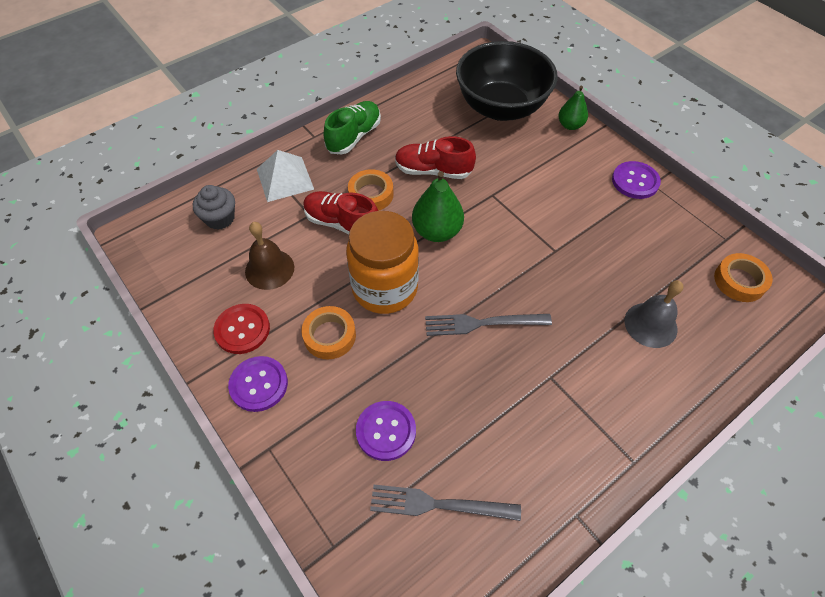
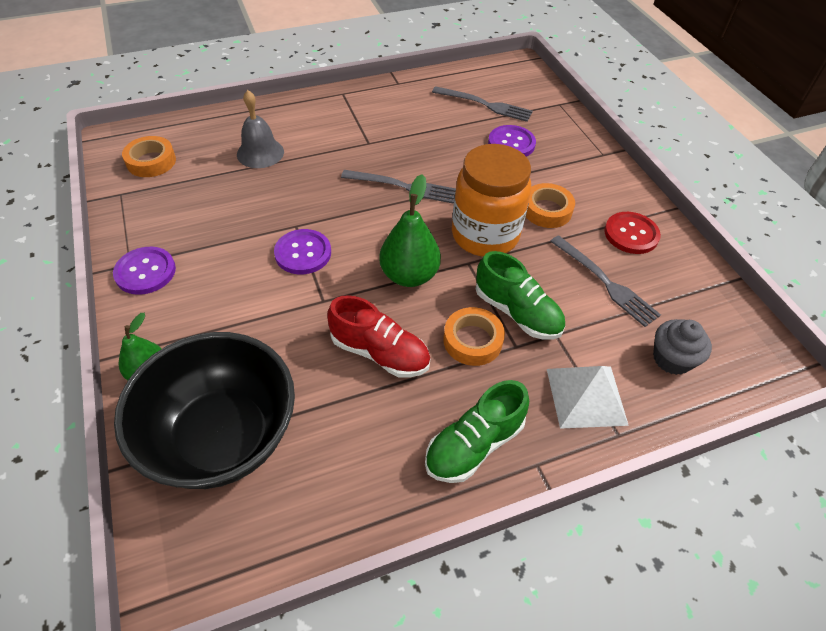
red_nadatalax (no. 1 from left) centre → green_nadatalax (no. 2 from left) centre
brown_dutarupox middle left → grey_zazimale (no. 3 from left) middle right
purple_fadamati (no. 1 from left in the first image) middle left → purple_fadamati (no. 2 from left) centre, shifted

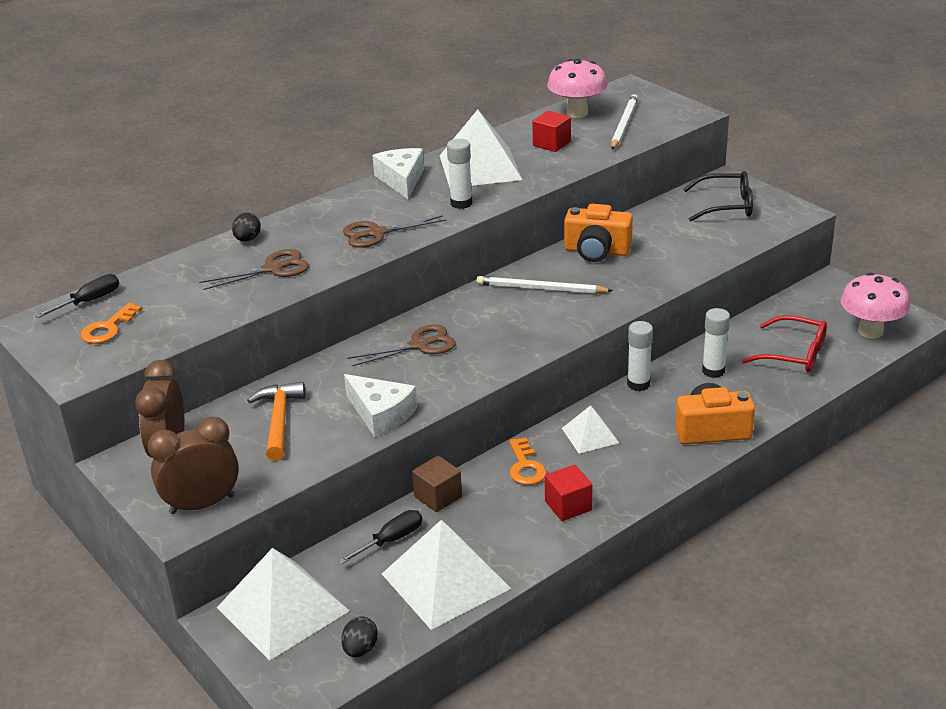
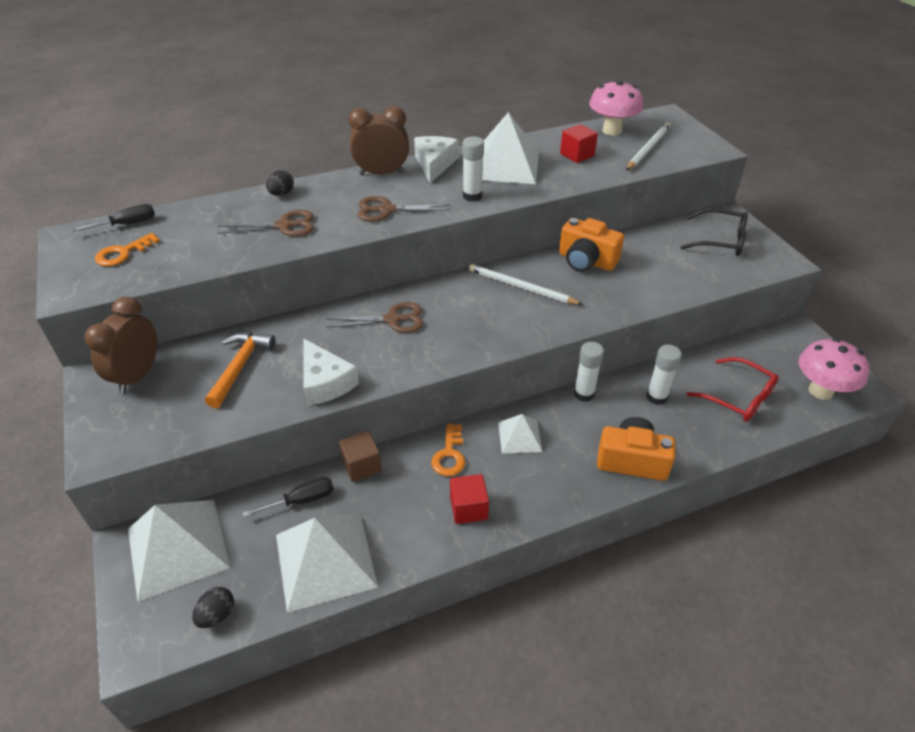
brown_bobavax (no. 2 from left) middle left → brown_bobavax (no. 2 from left) top centre, shifted

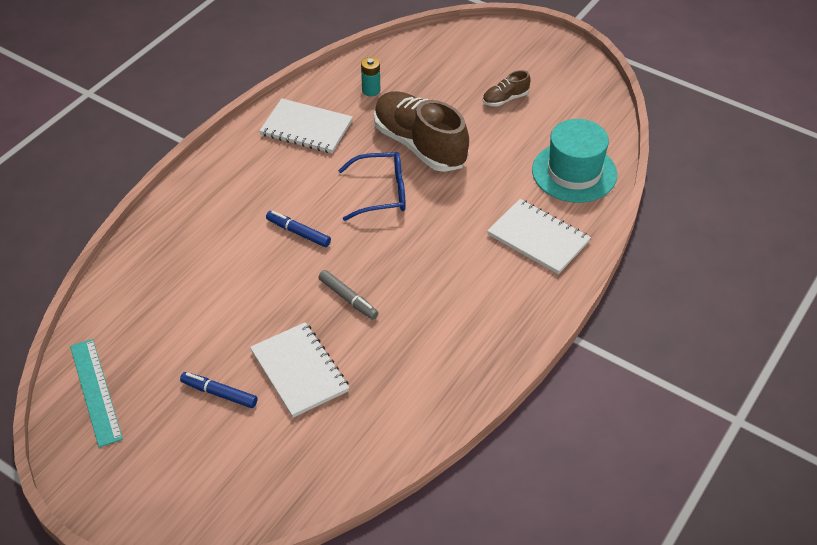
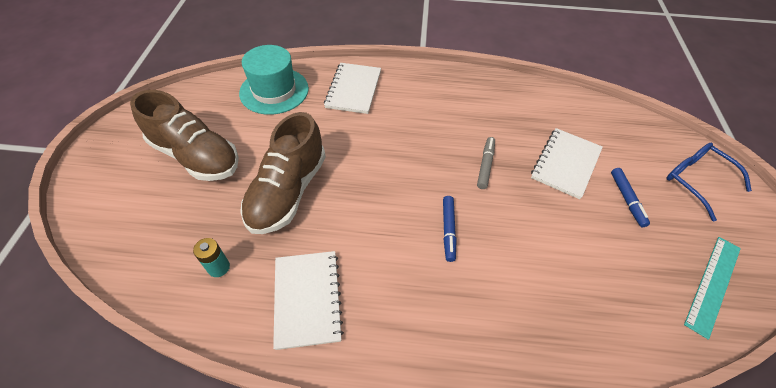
brown_nadatalax (no. 2 from left in the first image) top centre → brown_nadatalax (no. 1 from left) middle left, x2.25
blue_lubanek centre → blue_lubanek middle right, shifted

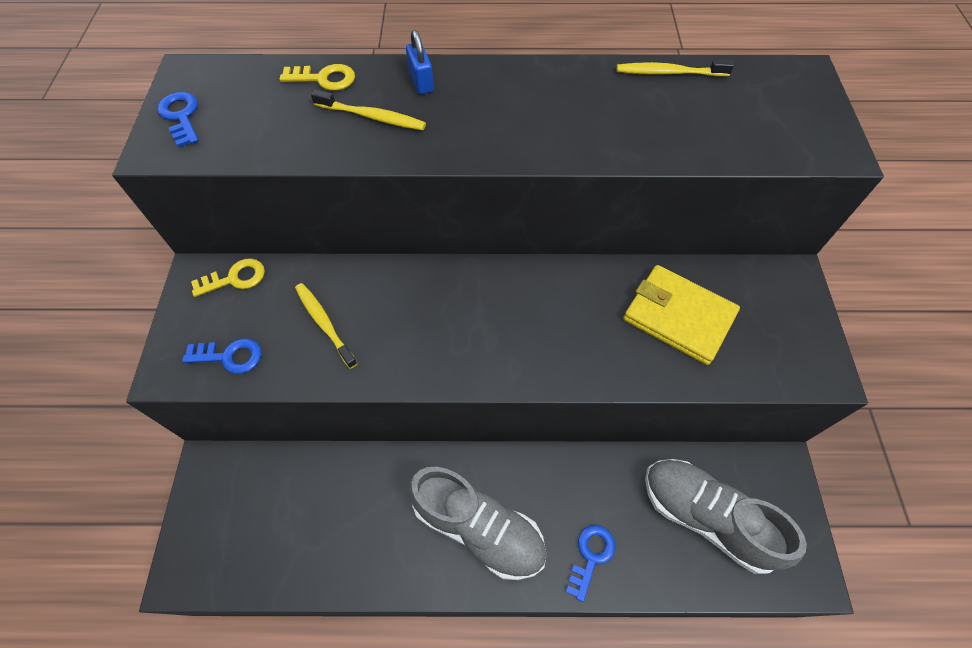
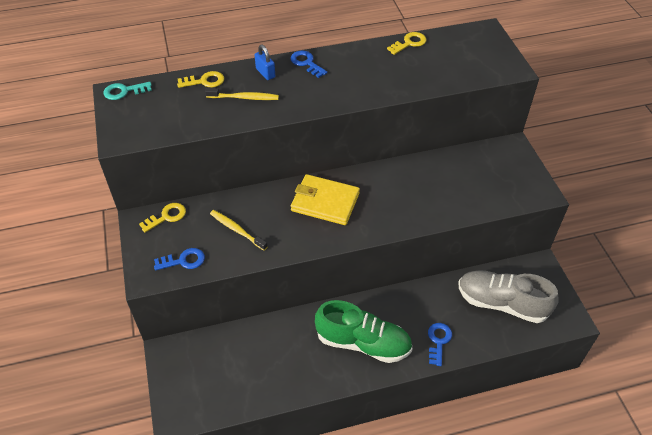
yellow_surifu (no. 3 from left) top right → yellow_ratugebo (no. 3 from left) top centre
blue_ratugebo (no. 1 from left in the first image) top left → blue_ratugebo (no. 2 from left) top centre, shifted
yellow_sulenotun middle right → yellow_sulenotun centre, shifted
grey_nadatalax (no. 1 from left) bottom centre → green_nadatalax bottom centre
- → turquoise_ratugebo top left

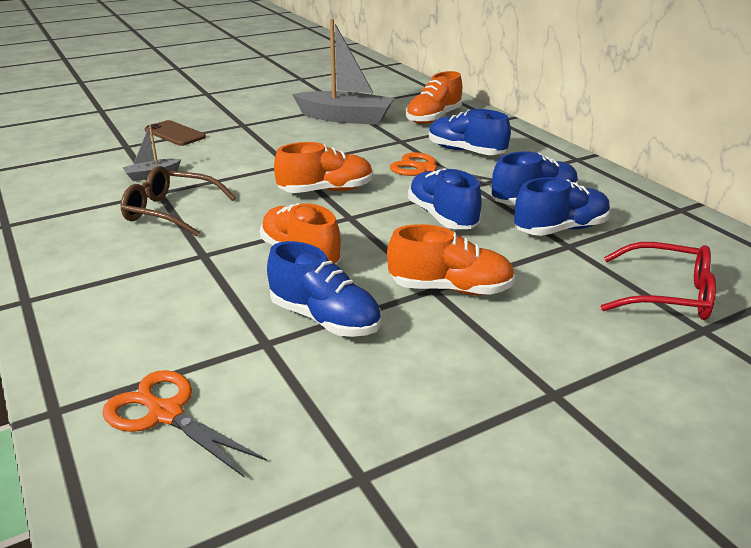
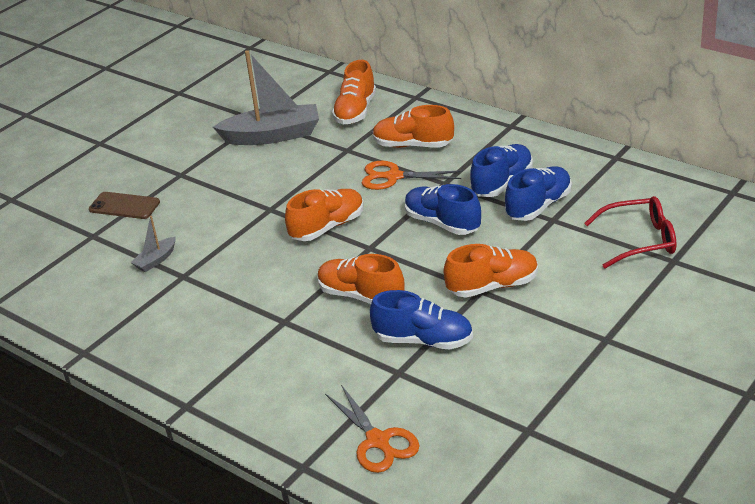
blue_nadatalax (no. 3 from left) top centre → orange_nadatalax (no. 4 from left) top centre
brown_lubanek middle left → -
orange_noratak (no. 1 from left) bottom left → orange_noratak (no. 1 from left) bottom centre, 135 degrees counterclockwise

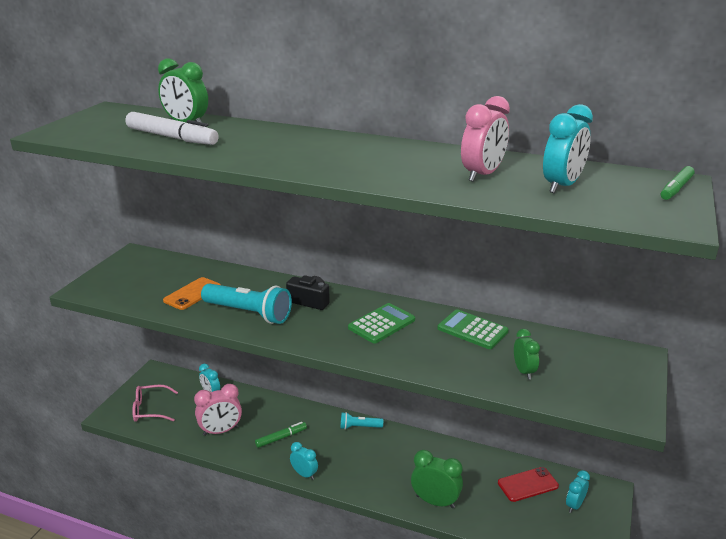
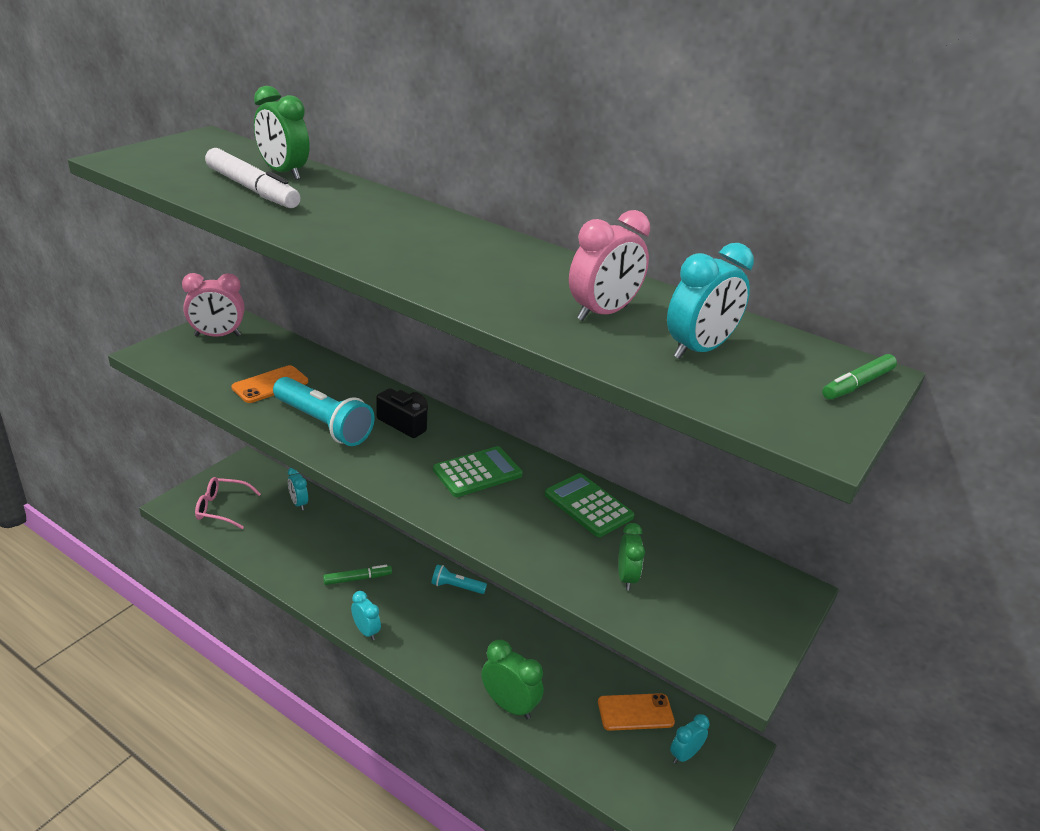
pink_bobavax (no. 1 from left) bottom left → pink_bobavax (no. 1 from left) middle left, shifted
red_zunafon bottom right → orange_zunafon (no. 2 from left) bottom centre

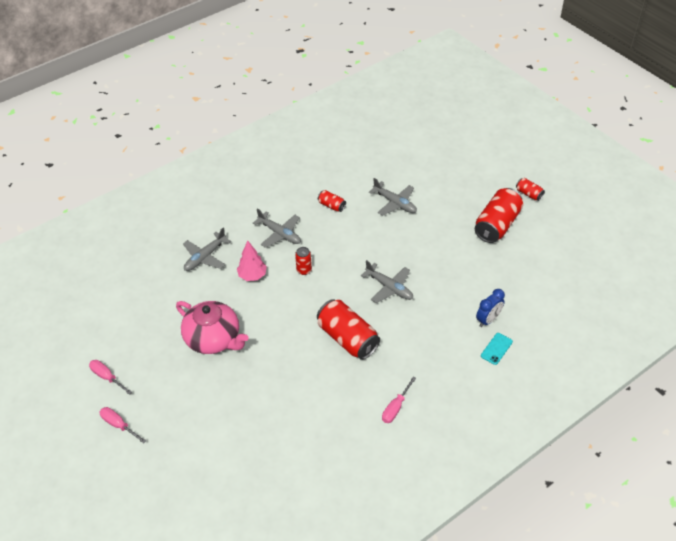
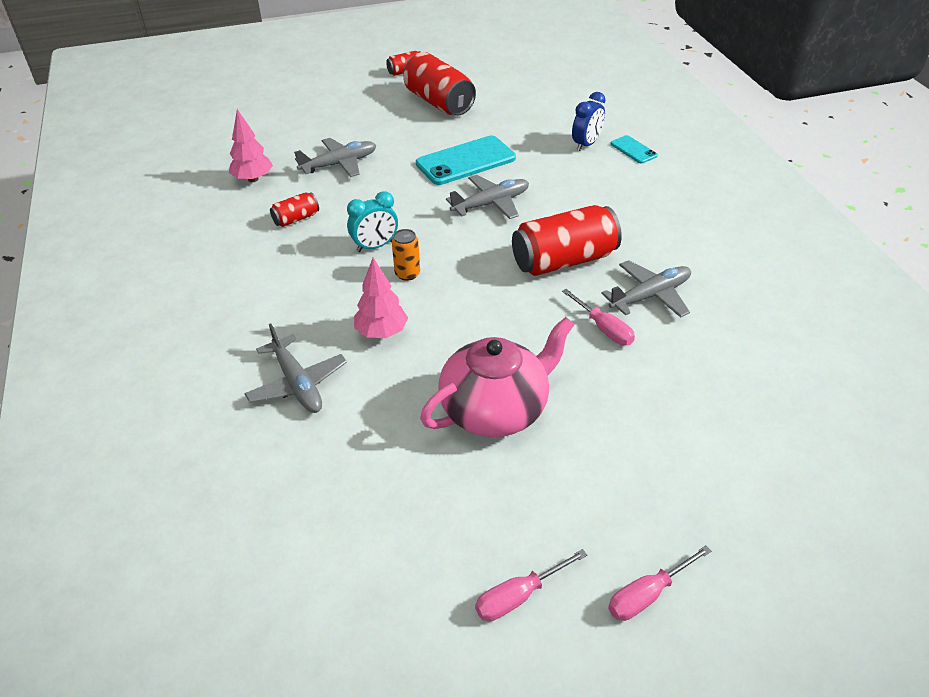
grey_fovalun (no. 2 from left in the first image) centre → grey_fovalun (no. 4 from left) middle right, shifted
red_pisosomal (no. 1 from left) centre → orange_pisosomal centre
blue_bobavax middle right → blue_bobavax top centre, 60 degrees clockwise
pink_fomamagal (no. 3 from left in the first image) bottom centre → pink_fomamagal (no. 2 from left) centre, shifted
- → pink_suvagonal (no. 1 from left) top left
- → turquoise_zunafon (no. 1 from left) top centre
- → turquoise_bobavax top centre

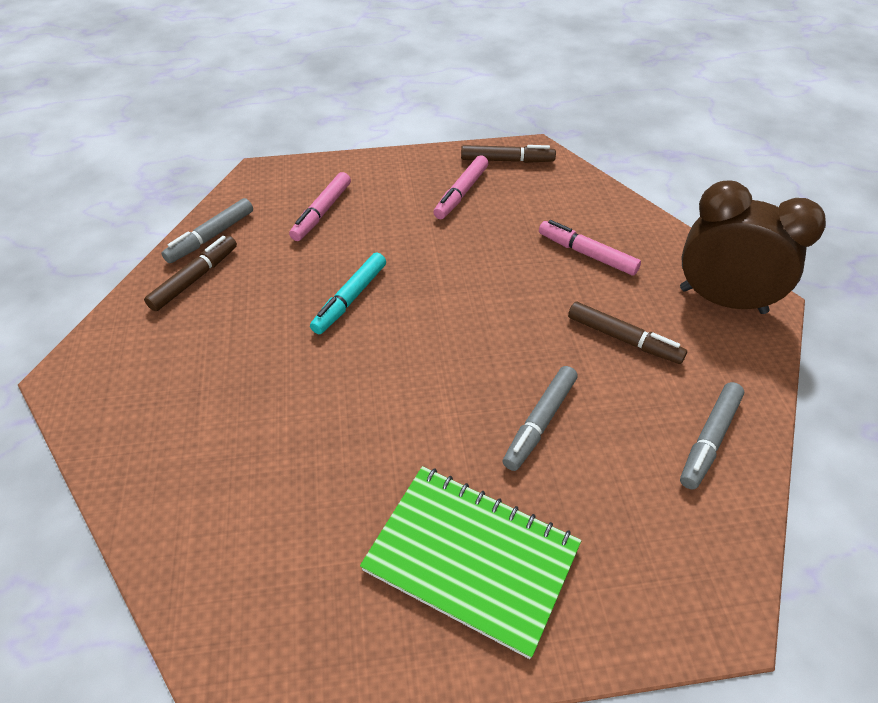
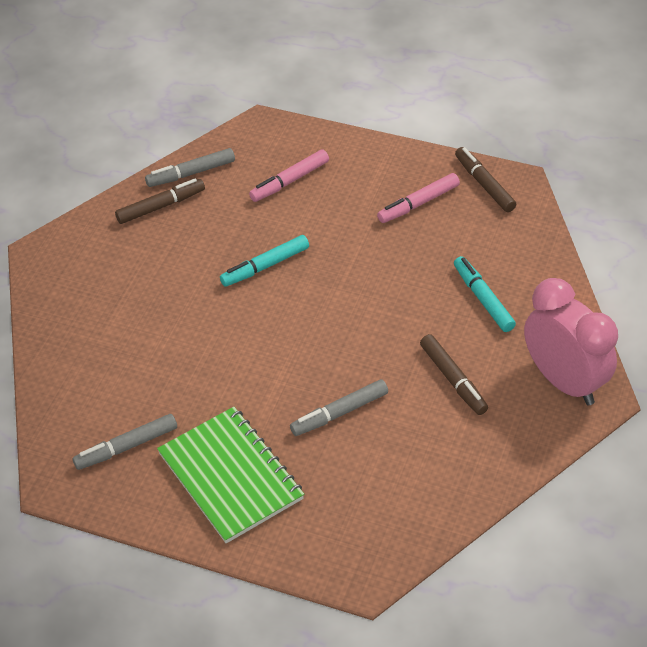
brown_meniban (no. 2 from left in the first image) top centre → brown_meniban (no. 3 from left) top right, 150 degrees counterclockwise
brown_bobavax middle right → pink_bobavax middle right
pink_meniban (no. 3 from left) middle right → turquoise_meniban (no. 2 from left) middle right
grey_meniban (no. 3 from left in the first image) middle right → grey_meniban (no. 1 from left) bottom left, shifted

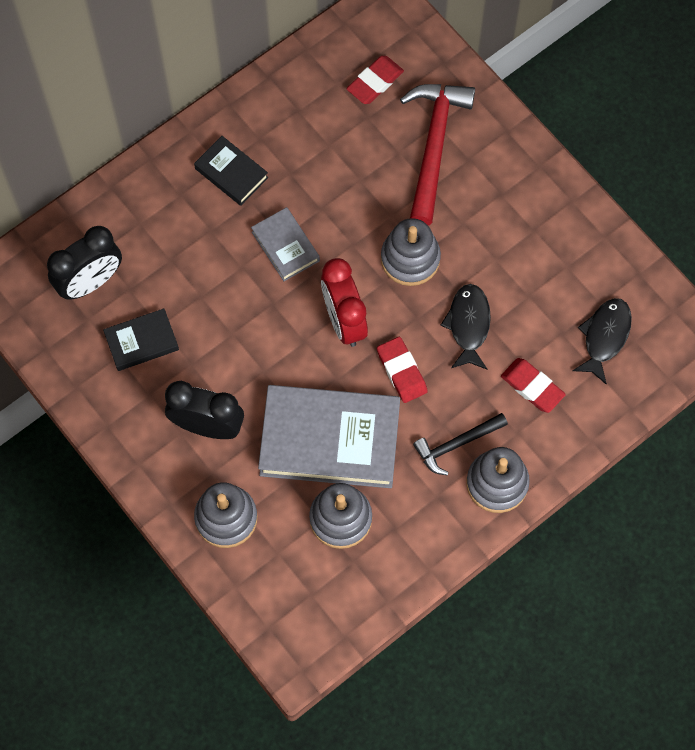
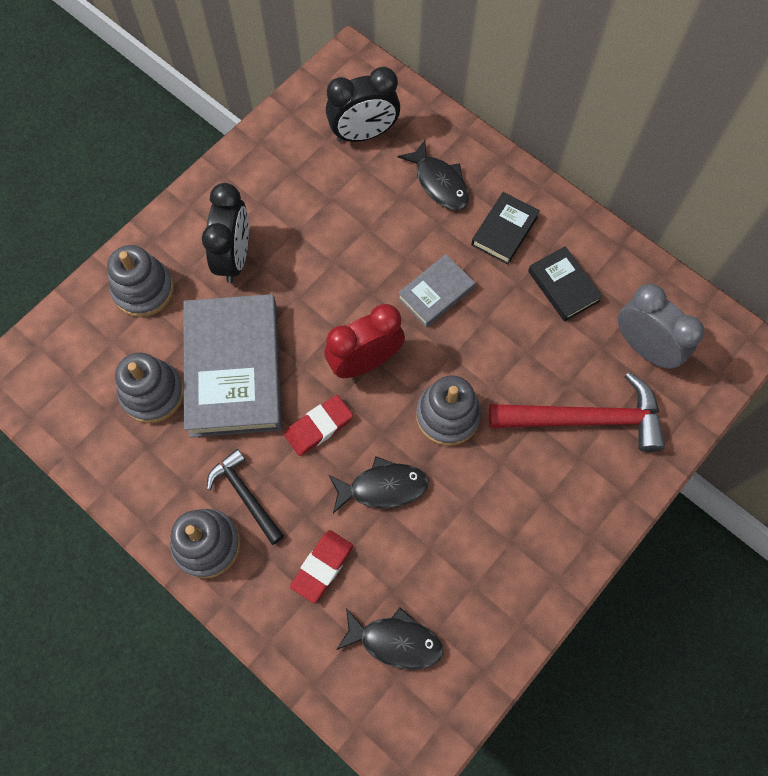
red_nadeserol (no. 1 from left) top centre → grey_bobavax middle right
black_bobavax (no. 1 from left in the first image) middle left → black_bobavax (no. 2 from left) top centre, 60 degrees counterclockwise
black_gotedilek (no. 1 from left in the first image) middle left → black_gotedilek (no. 2 from left) middle right, shifted
- → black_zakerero (no. 3 from left) top centre

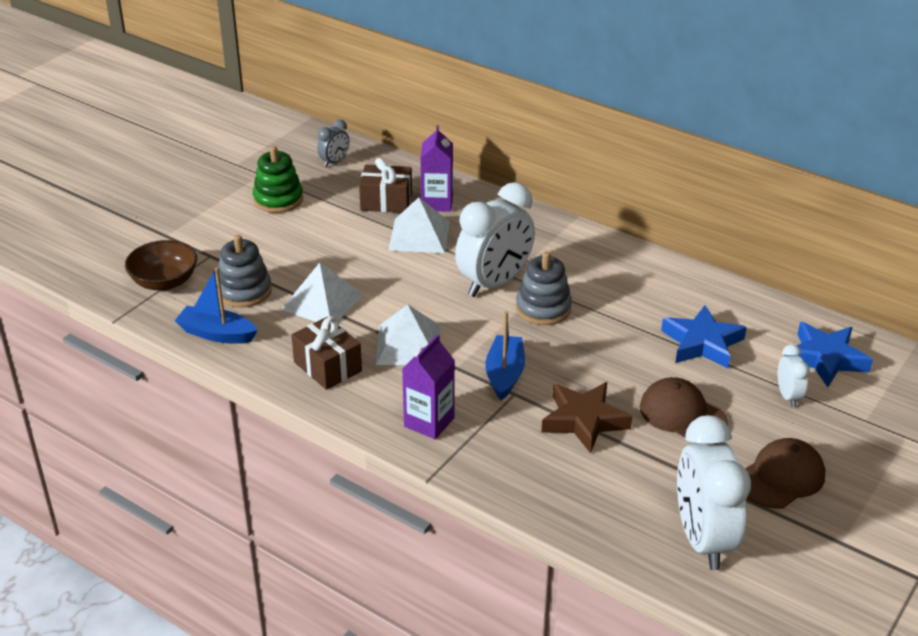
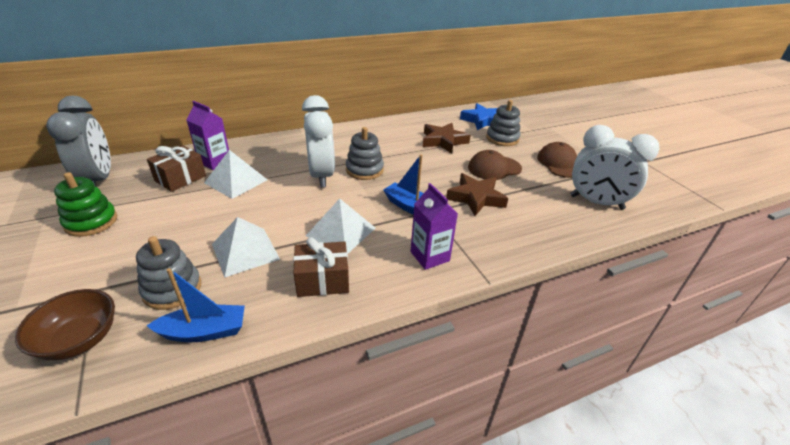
grey_bobavax top centre → grey_bobavax top left, x2.13
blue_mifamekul (no. 1 from left) middle left → blue_mifamekul (no. 1 from left) bottom left, 150 degrees counterclockwise
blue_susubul (no. 1 from left) middle right → brown_susubul (no. 1 from left) top centre
white_bobavax (no. 3 from left) middle right → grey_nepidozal (no. 3 from left) top centre

